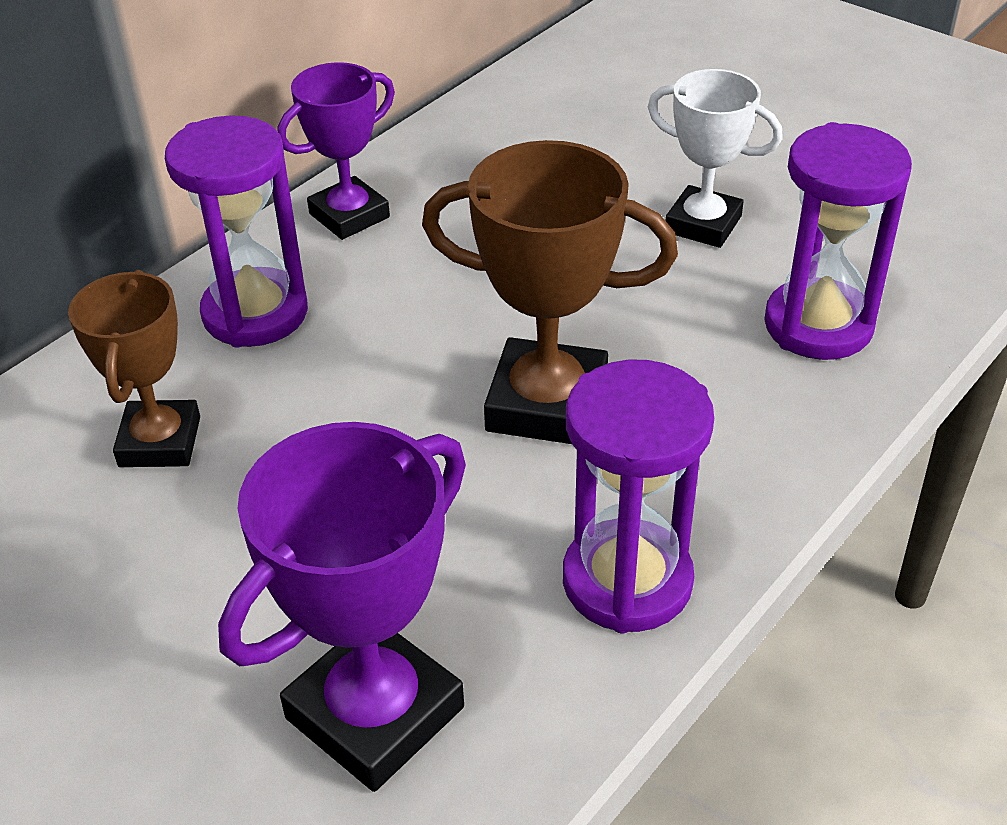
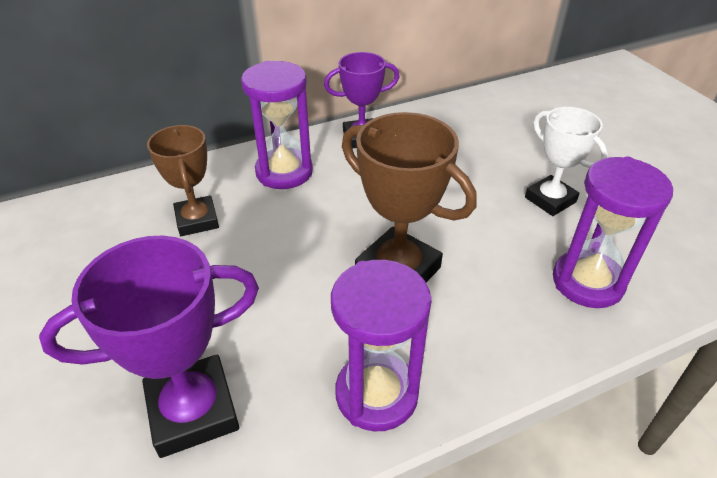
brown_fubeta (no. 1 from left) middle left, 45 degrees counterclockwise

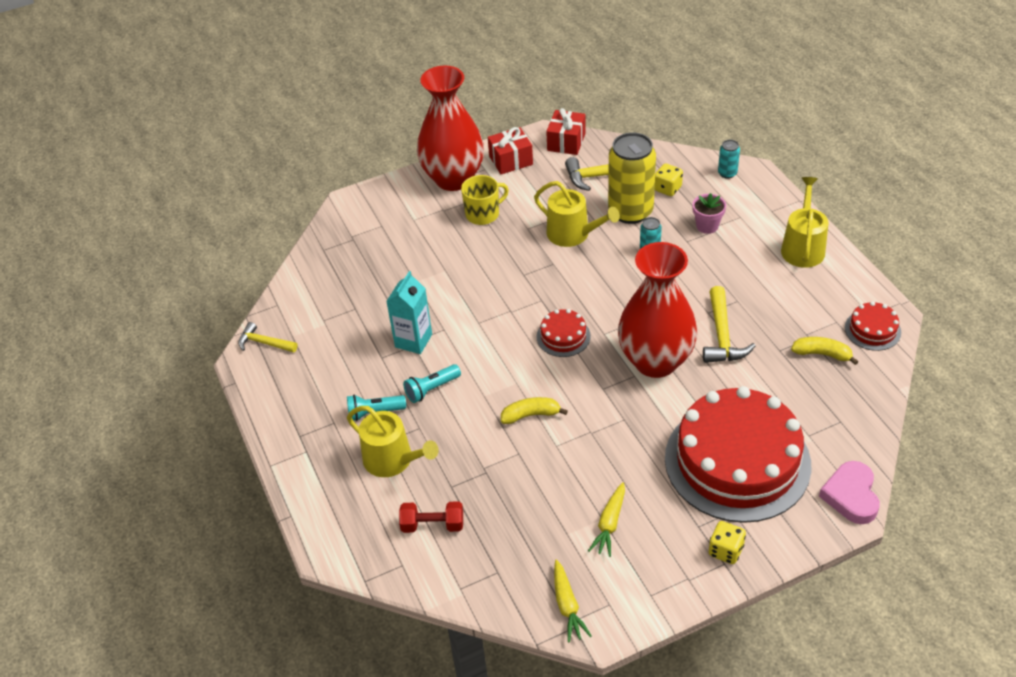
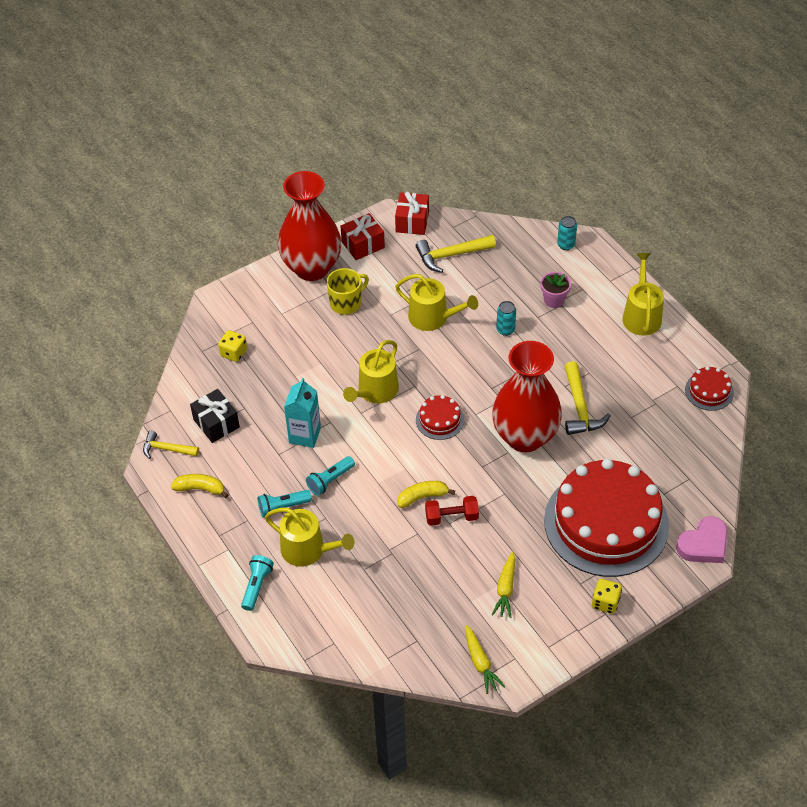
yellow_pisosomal top centre → -
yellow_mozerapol (no. 1 from left) top centre → yellow_mozerapol (no. 1 from left) middle left, shifted
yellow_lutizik (no. 2 from left in the first image) middle right → yellow_lutizik (no. 1 from left) middle left, shifted
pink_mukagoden bottom right, 120 degrees counterclockwise
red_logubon bottom centre → red_logubon centre, shifted
- → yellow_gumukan (no. 2 from left) centre
- → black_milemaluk middle left
- → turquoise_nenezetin (no. 1 from left) bottom left

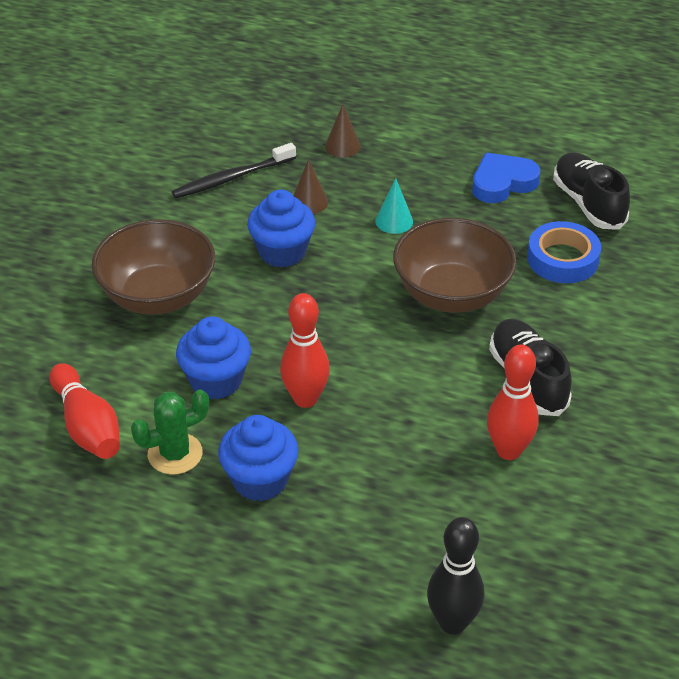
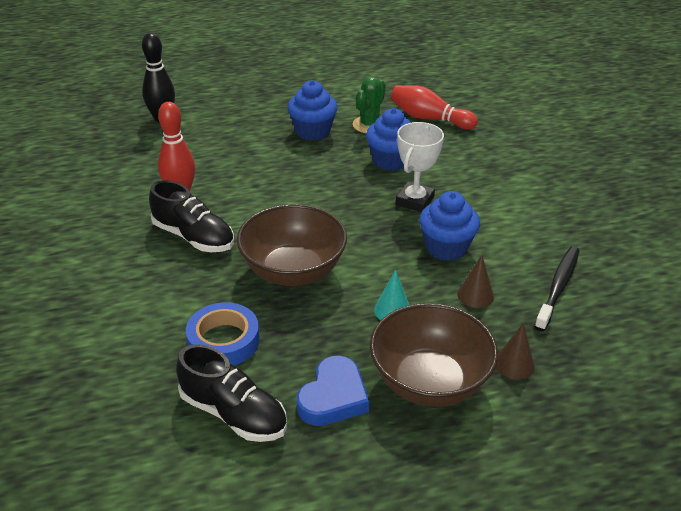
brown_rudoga (no. 1 from left in the first image) middle left → brown_rudoga (no. 2 from left) bottom centre, shifted
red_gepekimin (no. 2 from left) centre → -
- → white_fubeta top centre

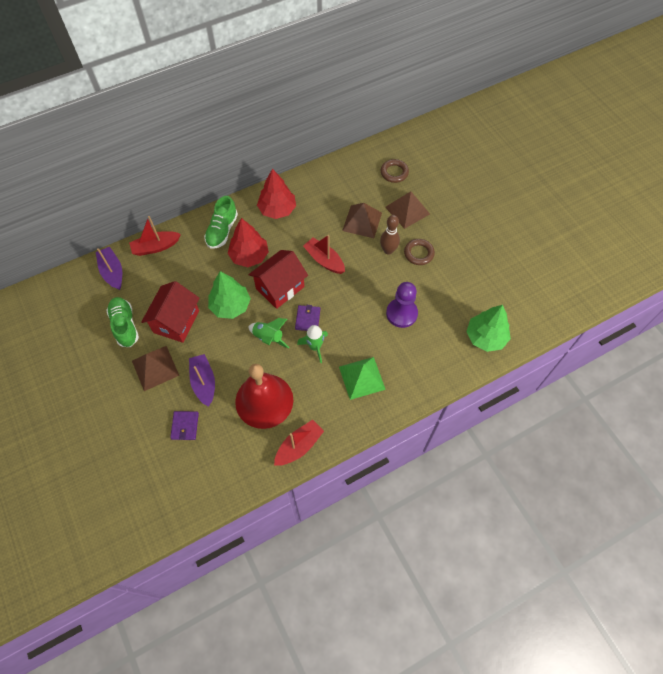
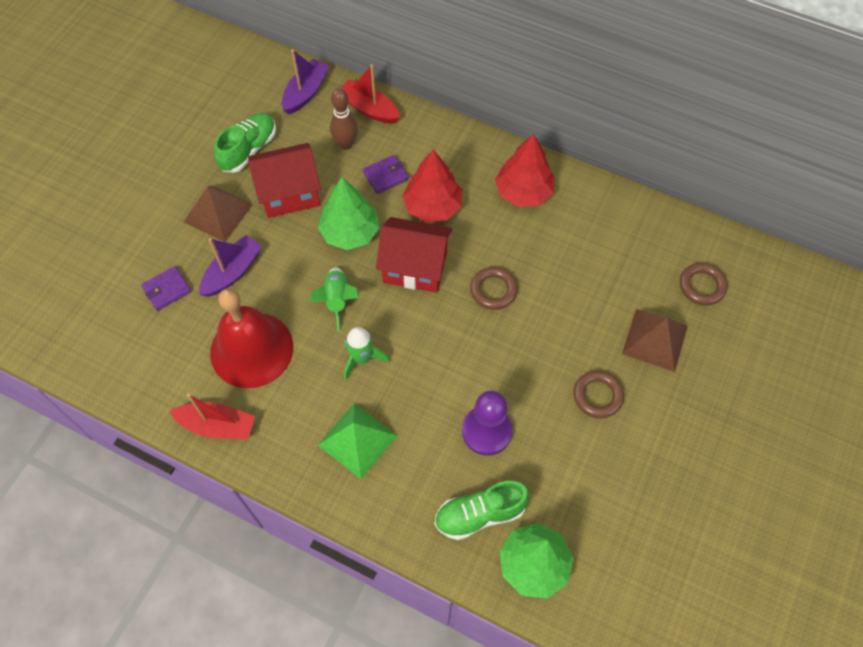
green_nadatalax (no. 2 from left) top centre → green_nadatalax (no. 2 from left) bottom centre, shifted
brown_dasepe (no. 2 from left) top centre → -
brown_gepekimin centre → brown_gepekimin top centre, shifted
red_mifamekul (no. 3 from left) centre → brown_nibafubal (no. 1 from left) centre
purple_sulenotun (no. 2 from left) centre → purple_sulenotun (no. 2 from left) top centre, shifted

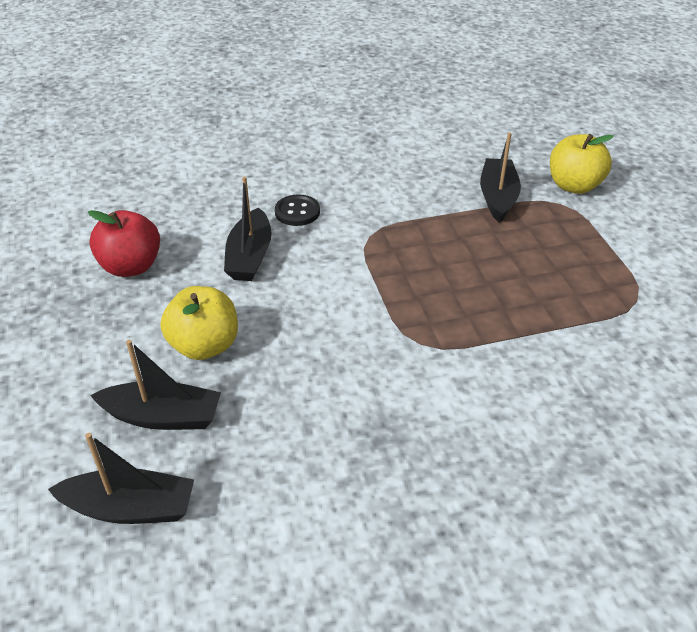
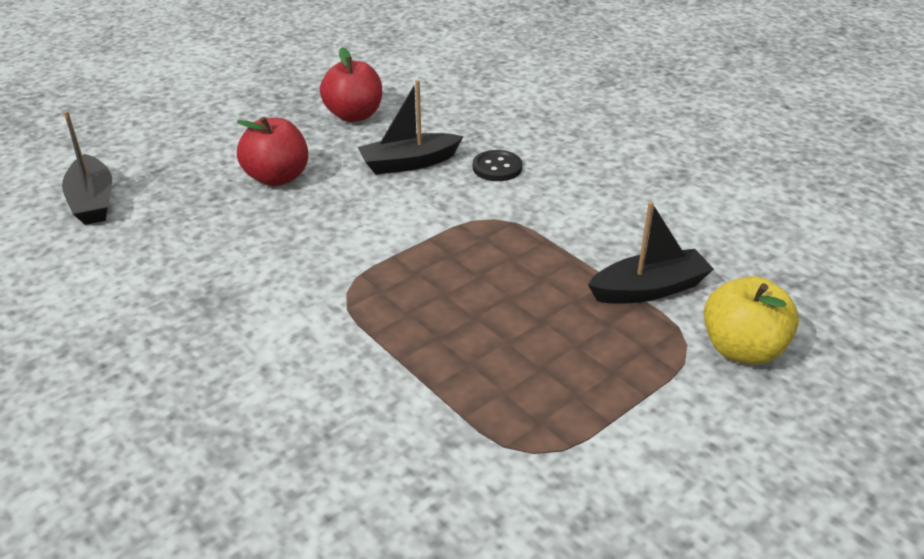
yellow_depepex (no. 1 from left) middle left → red_depepex (no. 1 from left) top left
black_mifamekul (no. 2 from left) middle left → -

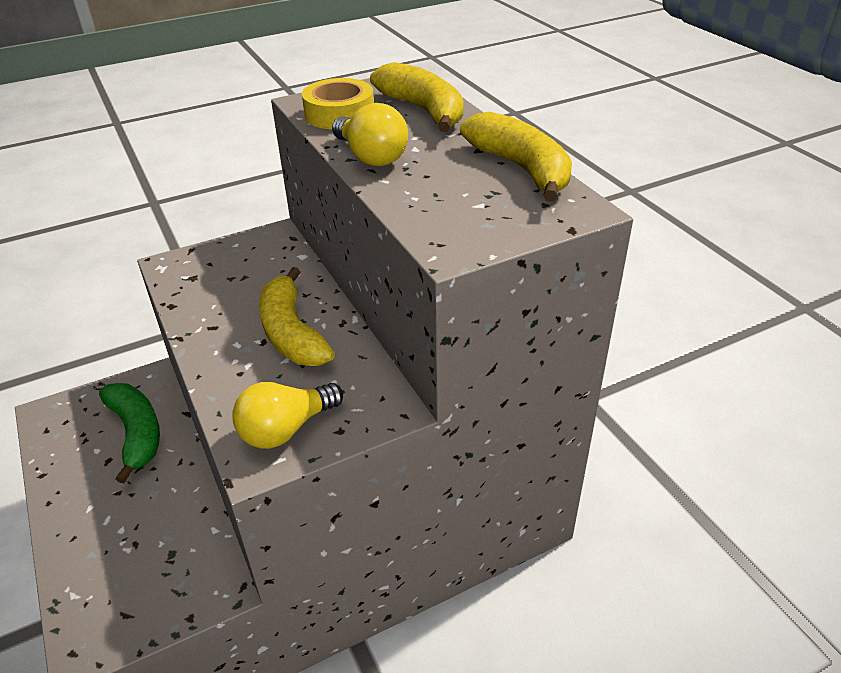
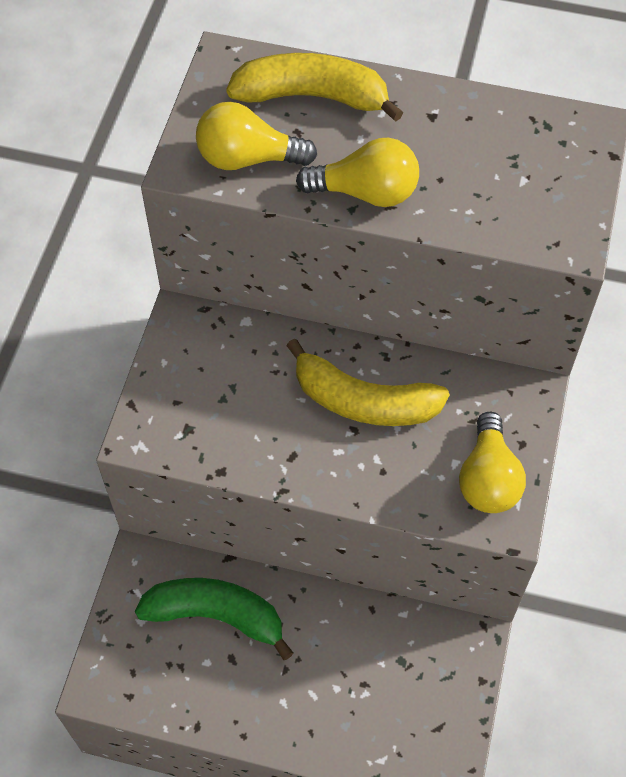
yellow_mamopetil top centre → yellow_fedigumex (no. 1 from left) top centre
yellow_lutizik (no. 3 from left) top centre → -

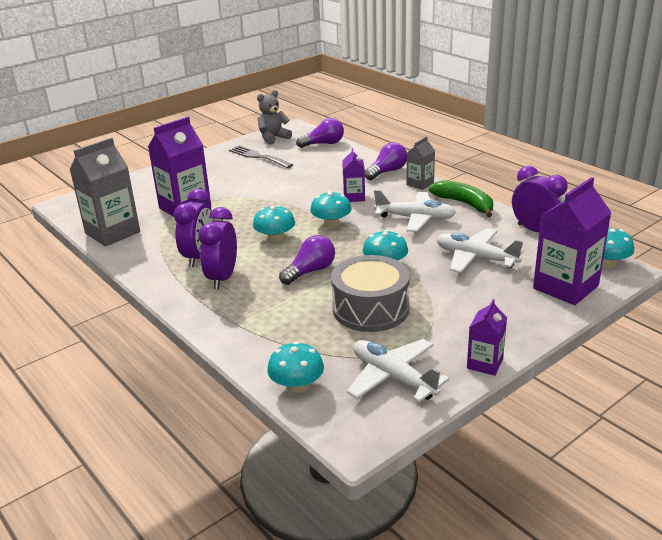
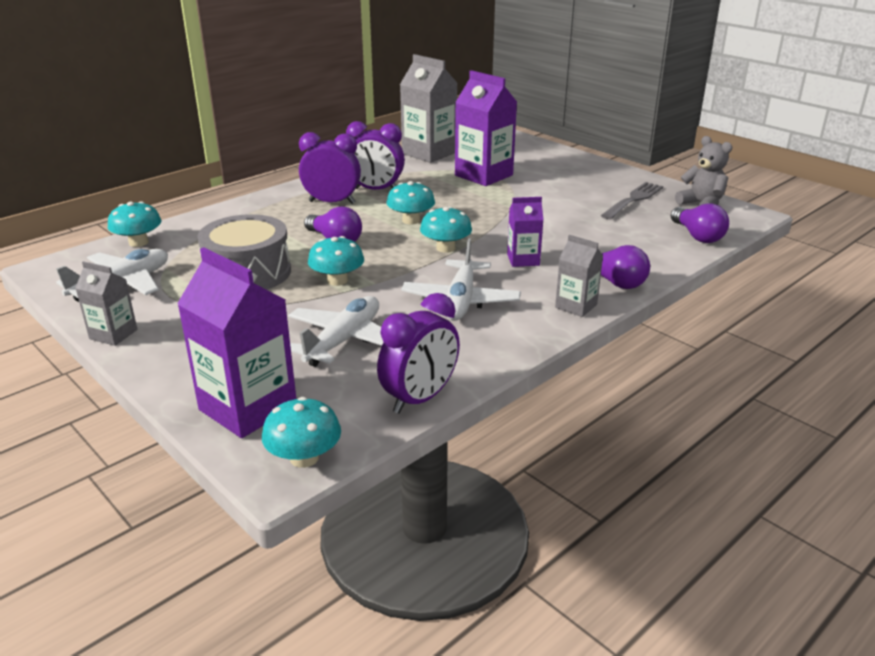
green_lutizik middle right → -
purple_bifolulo (no. 3 from left) middle right → grey_bifolulo (no. 1 from left) middle left

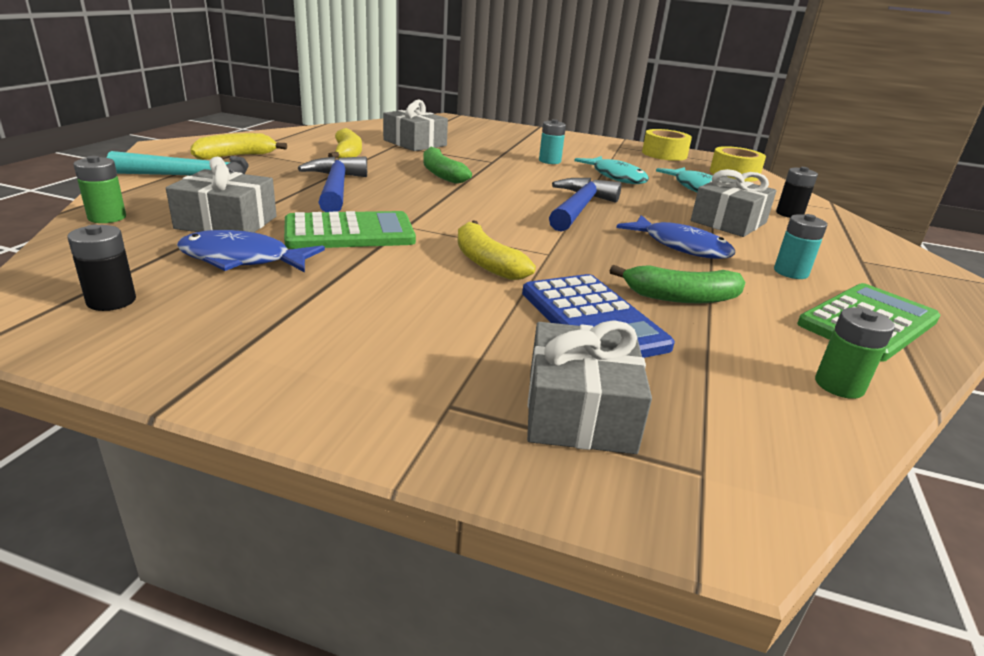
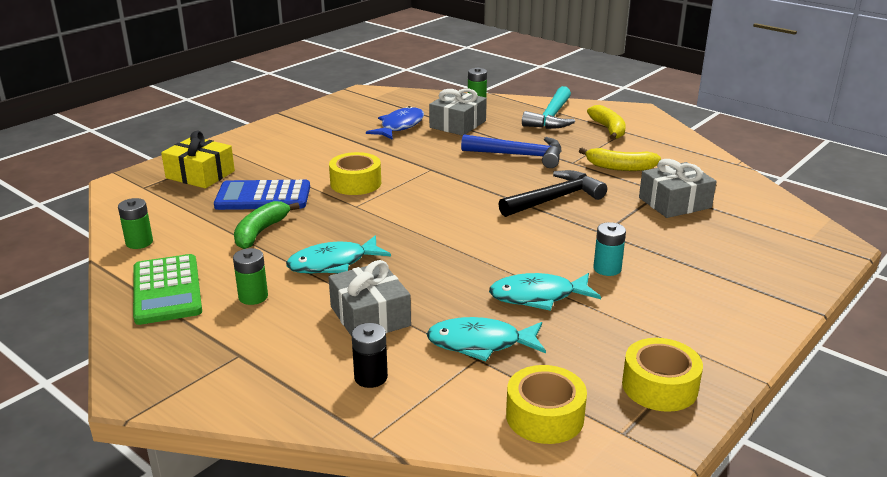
green_lutizik (no. 1 from left) top centre → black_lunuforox centre
blue_lunuforox (no. 2 from left) top centre → -
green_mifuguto (no. 1 from left) centre → -
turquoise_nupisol (no. 2 from left) middle right → green_nupisol (no. 2 from left) middle left
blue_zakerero (no. 2 from left) middle right → turquoise_zakerero (no. 1 from left) centre
yellow_lutizik (no. 3 from left) centre → yellow_mamopetil (no. 1 from left) centre
black_nupisol (no. 1 from left) middle left → -
grey_milemaluk (no. 3 from left) centre → yellow_milemaluk middle left

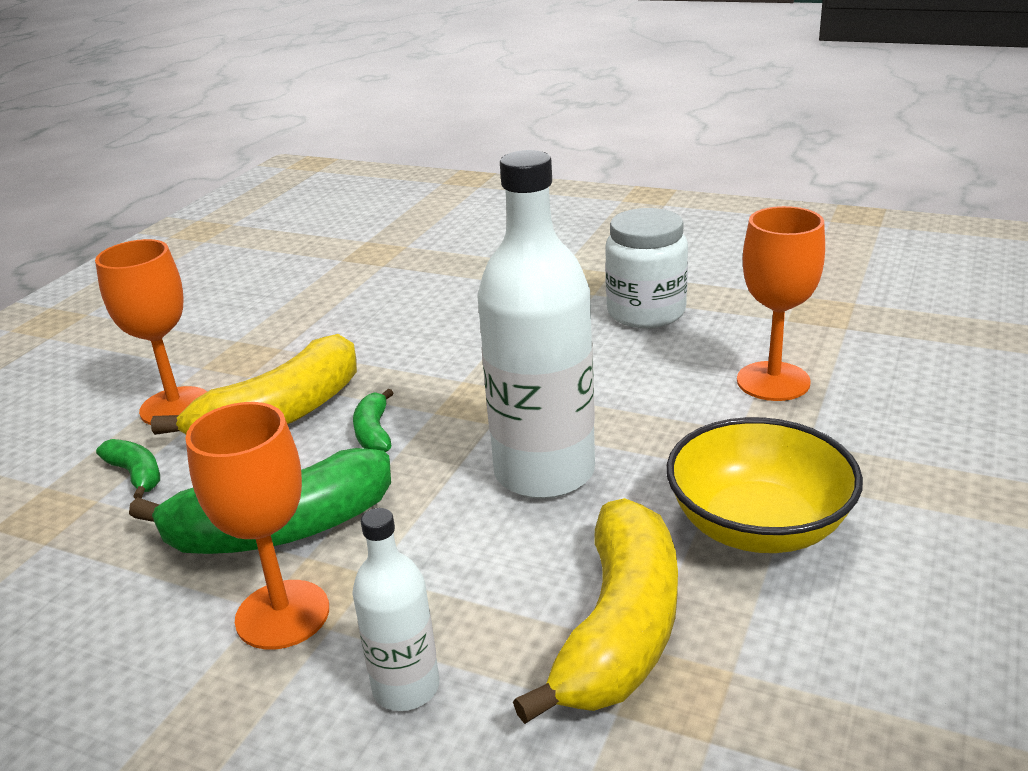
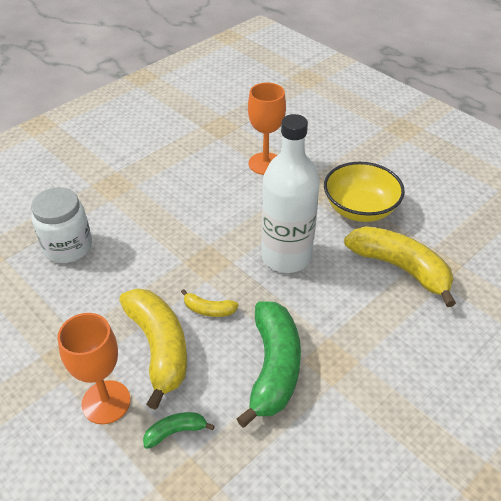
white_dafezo centre → white_dafezo middle left, shifted
green_lutizik (no. 3 from left) centre → yellow_lutizik (no. 2 from left) centre
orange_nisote (no. 2 from left) bottom left → -
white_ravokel (no. 1 from left) bottom centre → -

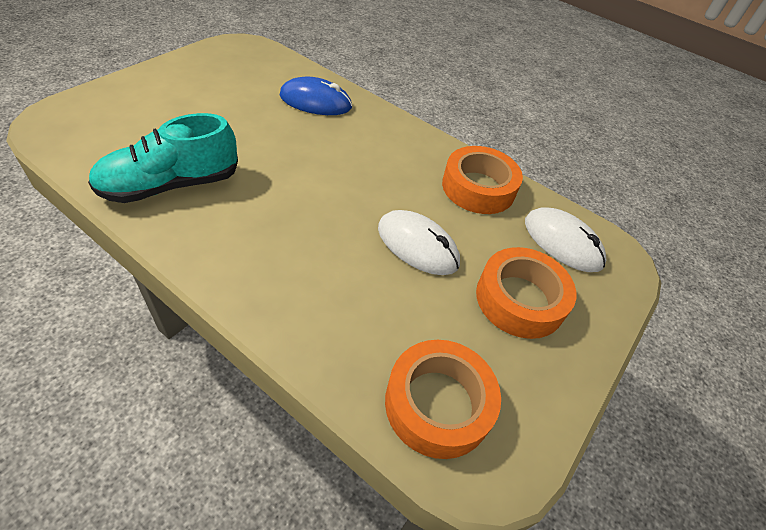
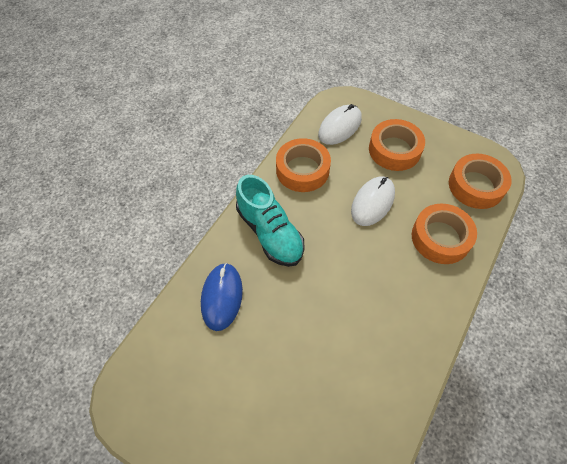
turquoise_nadatalax top left → turquoise_nadatalax centre, shifted
- → orange_mamopetil (no. 3 from left) middle right

